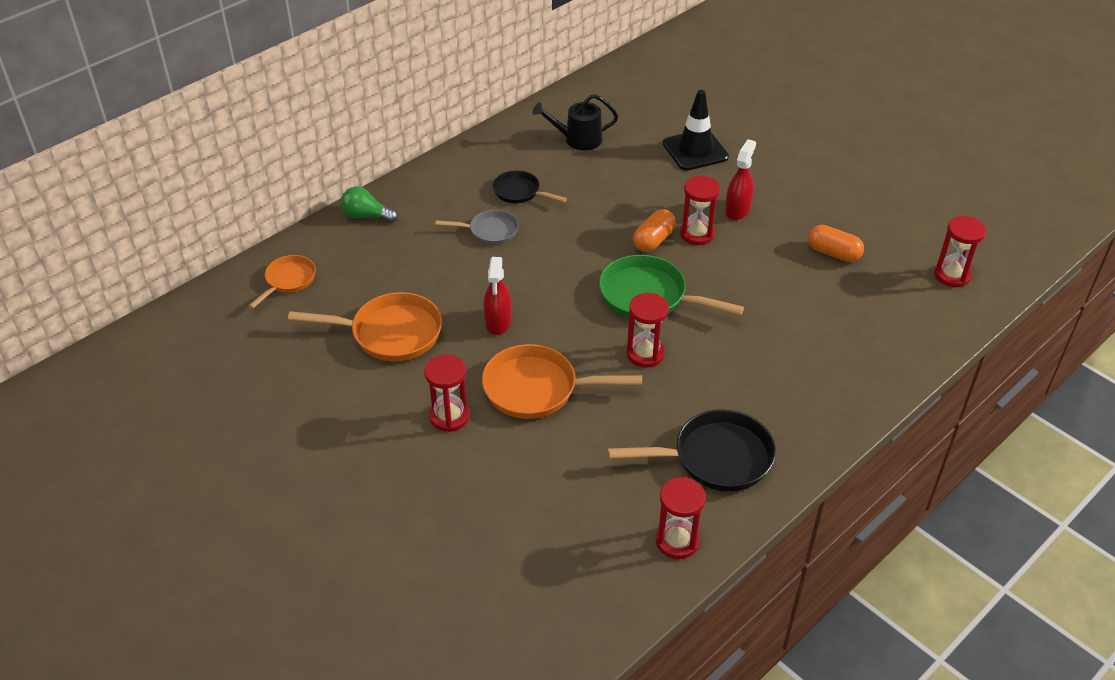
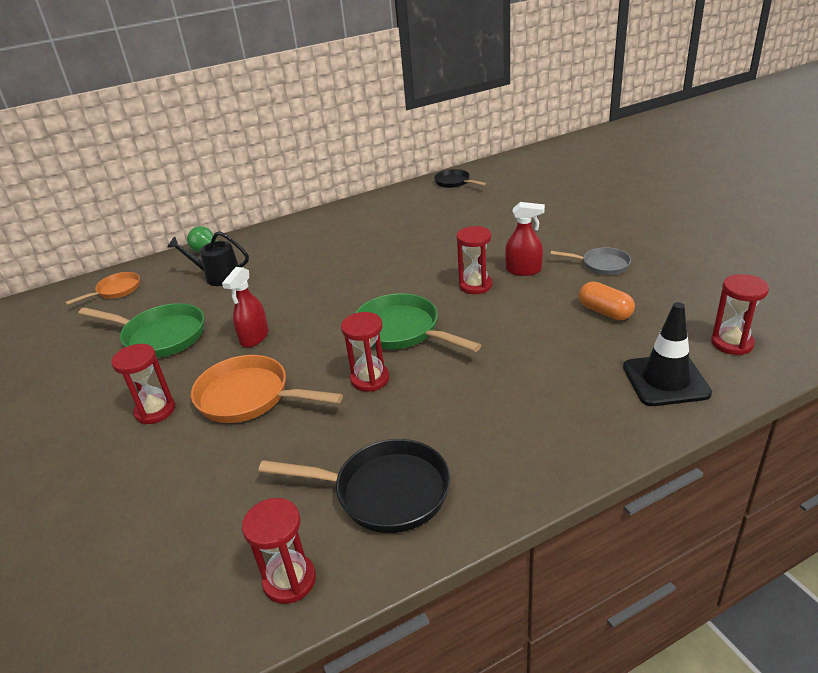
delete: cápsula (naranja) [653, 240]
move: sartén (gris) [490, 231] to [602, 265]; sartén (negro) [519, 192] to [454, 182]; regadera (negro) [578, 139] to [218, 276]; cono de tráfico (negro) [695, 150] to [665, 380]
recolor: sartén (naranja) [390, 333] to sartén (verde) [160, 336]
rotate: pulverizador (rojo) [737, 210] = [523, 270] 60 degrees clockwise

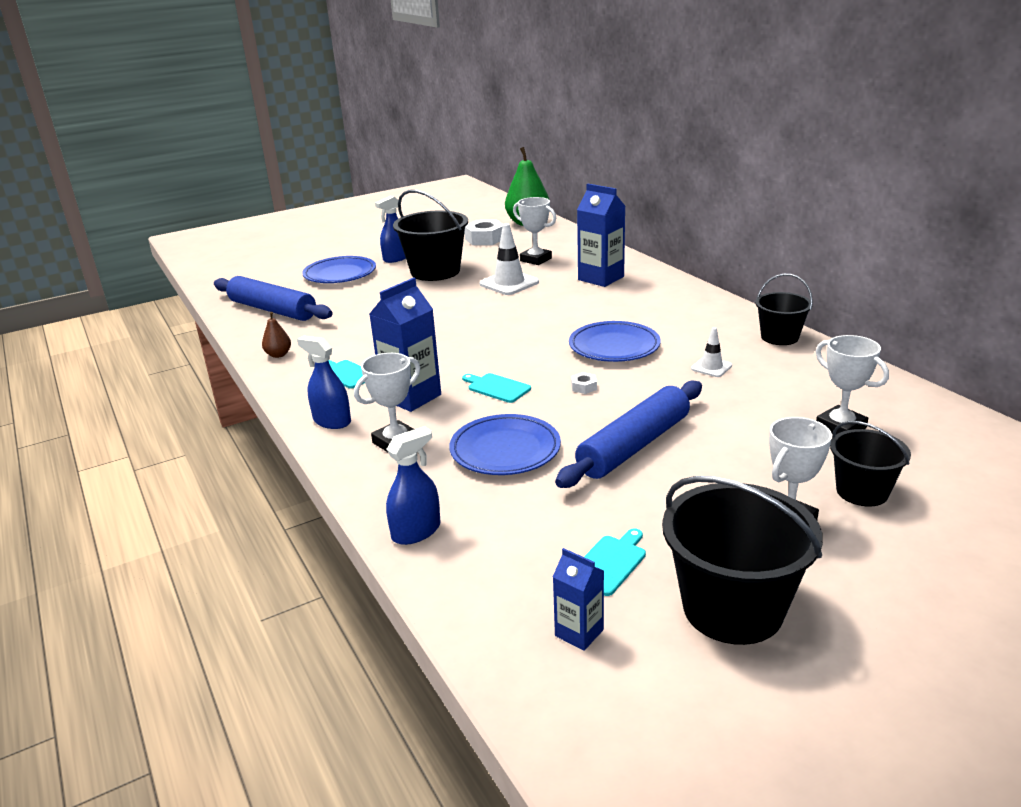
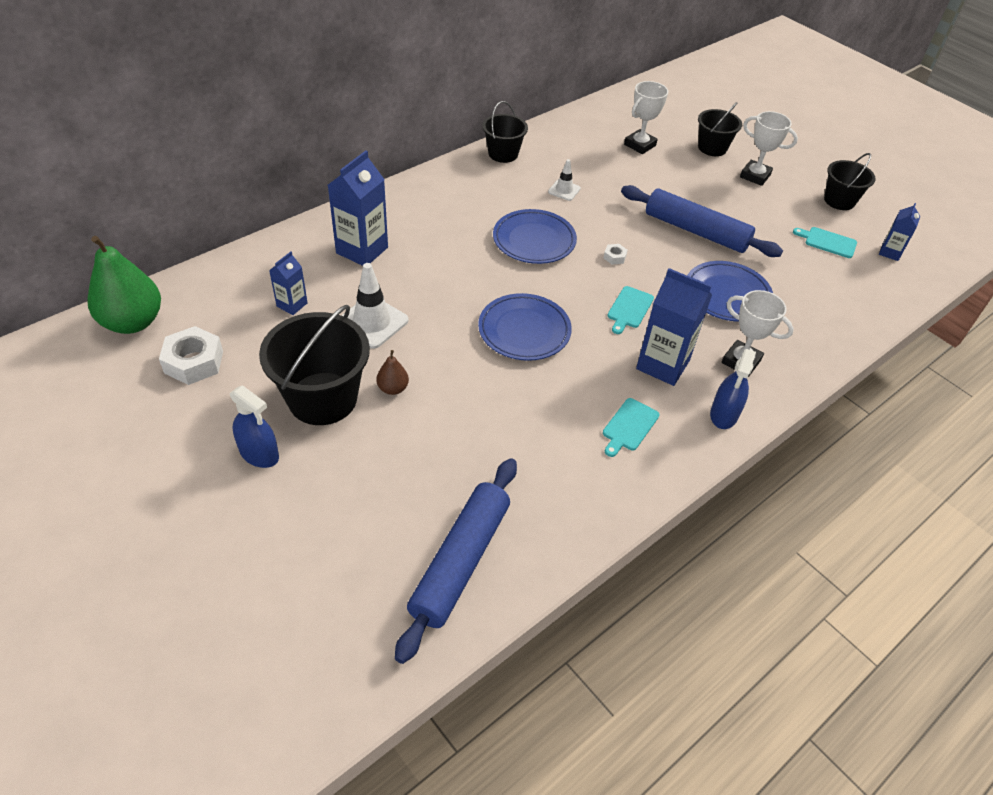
delete: pulverizador (azul) [416, 531]
move: pera (marrón) [278, 355] to [393, 388]; plato (azul) [340, 274] to [524, 331]
replace: trofeo (blanco) [536, 259] to cartón de leche (azul) [292, 305]
resize: balde (negro) [732, 608] = [839, 200] x0.59

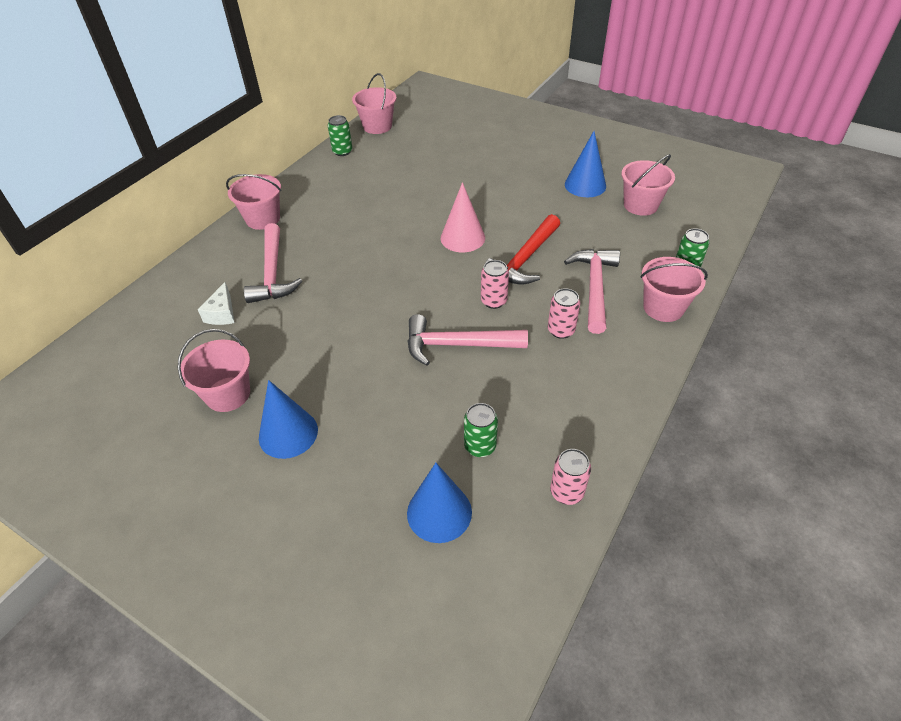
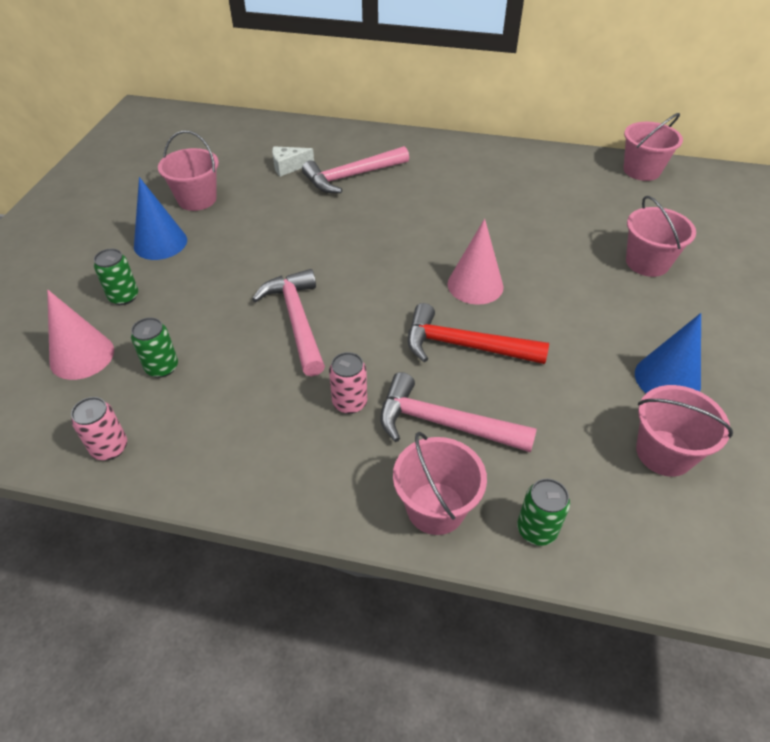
delete: lata (rosa) [493, 301]
move: balde (rosa) [263, 219] to [647, 262]; lata (verde) [342, 151] to [124, 297]
recolor: cono (azul) [439, 512] to cono (rosa) [82, 356]
rotate: martillo (rosa) [594, 287] = [443, 423] 150 degrees counterclockwise

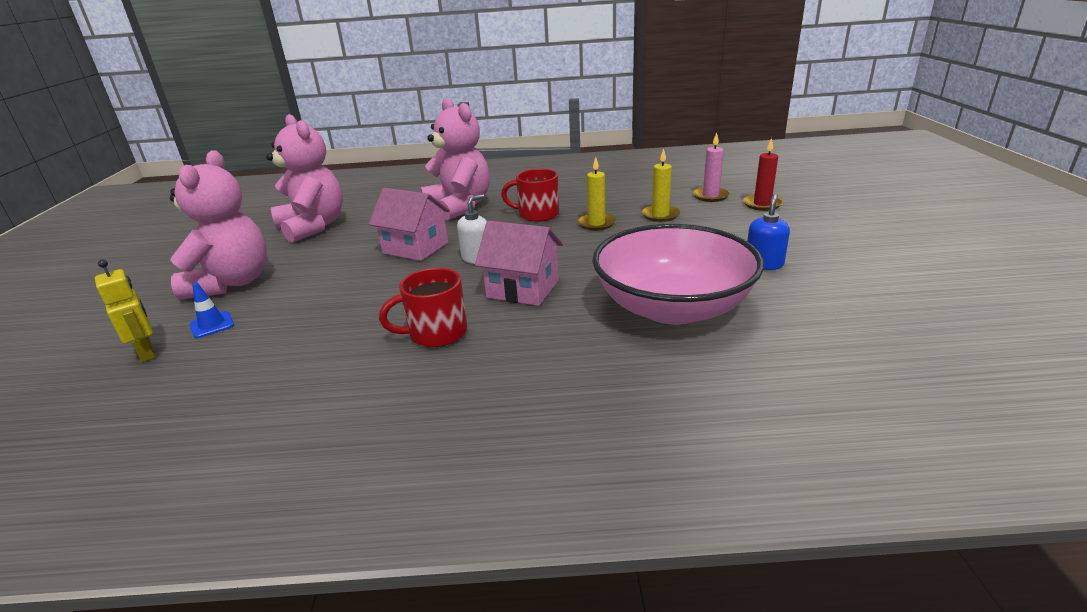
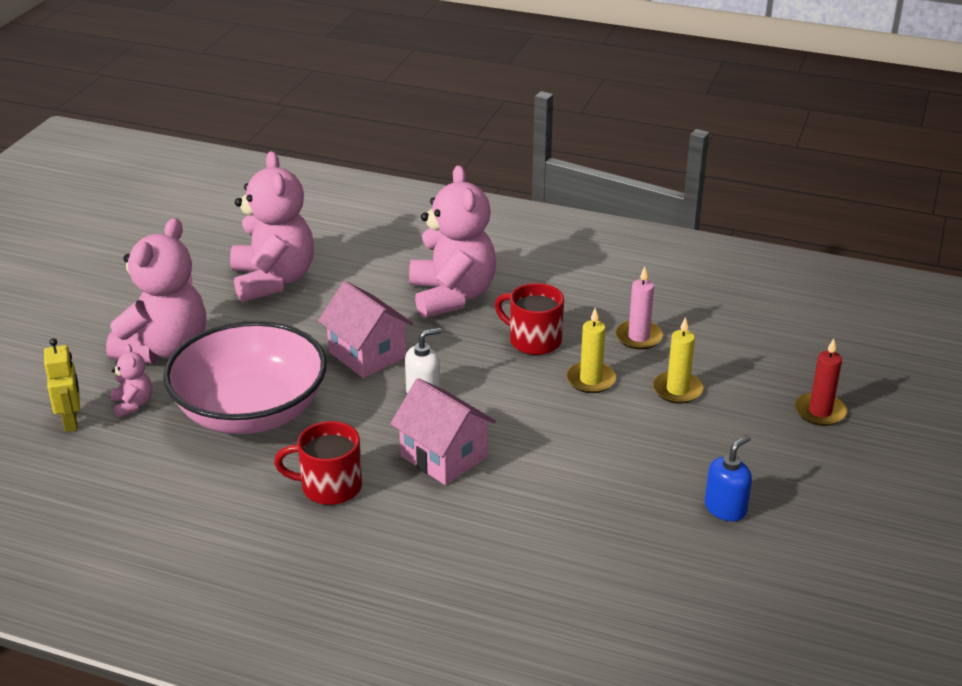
move: cuenco (rosa) [672, 307] to [251, 412]; vela (rosa) [710, 196] to [638, 337]
replace: cono de tráfico (azul) [212, 325] to osito (rosa) [133, 404]

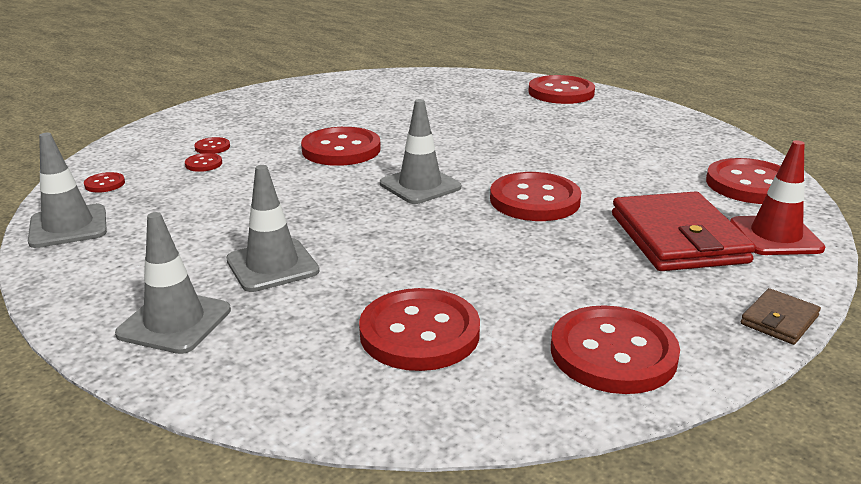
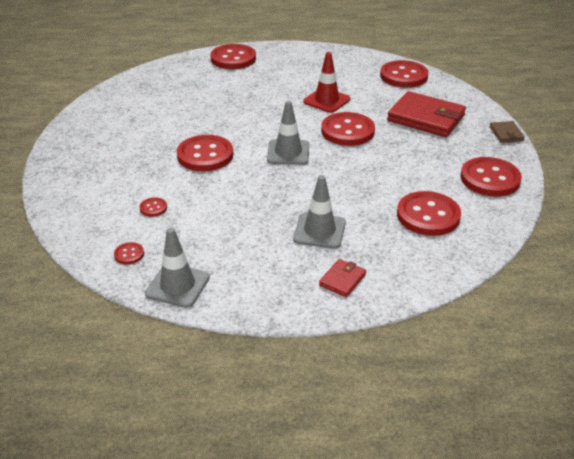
delete: botón (rojo) [212, 147]
move: cono de tráfico (rojo) [775, 236] to [326, 100]
replace: cono de tráfico (gris) [174, 322] to cartera (rojo) [342, 280]

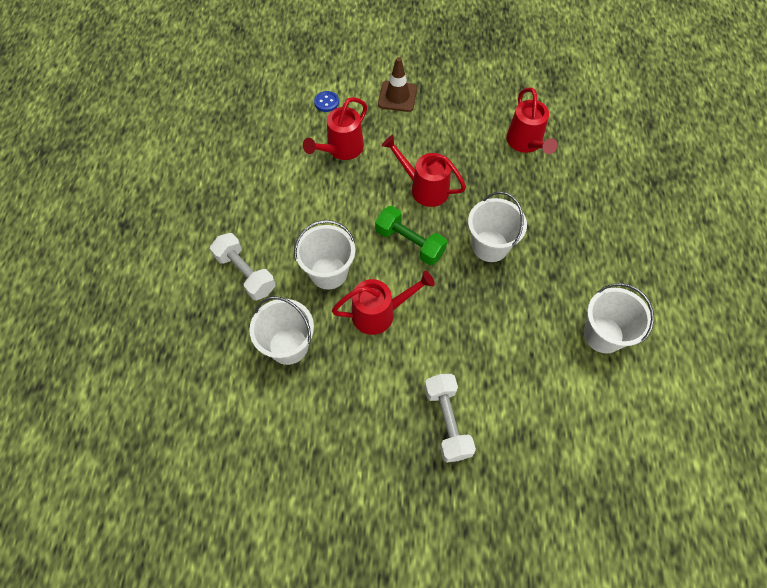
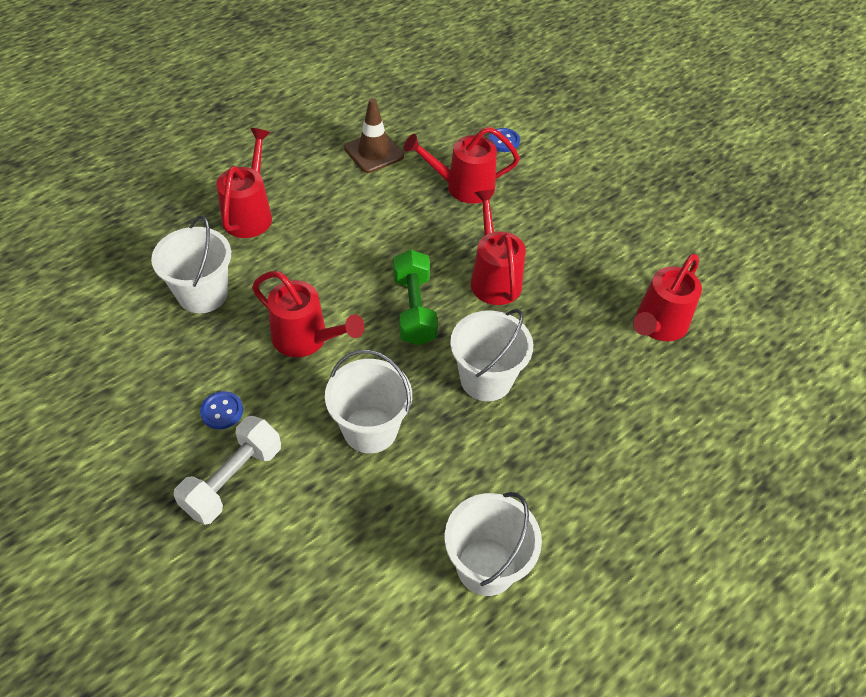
insert: botón (azul) [222, 411]
move: balde (blanco) [328, 272] to [370, 429]; cono de tráfico (marrón) [397, 96] to [374, 152]
replace: mancuerna (blanco) [245, 273] to regadera (rojo) [250, 213]

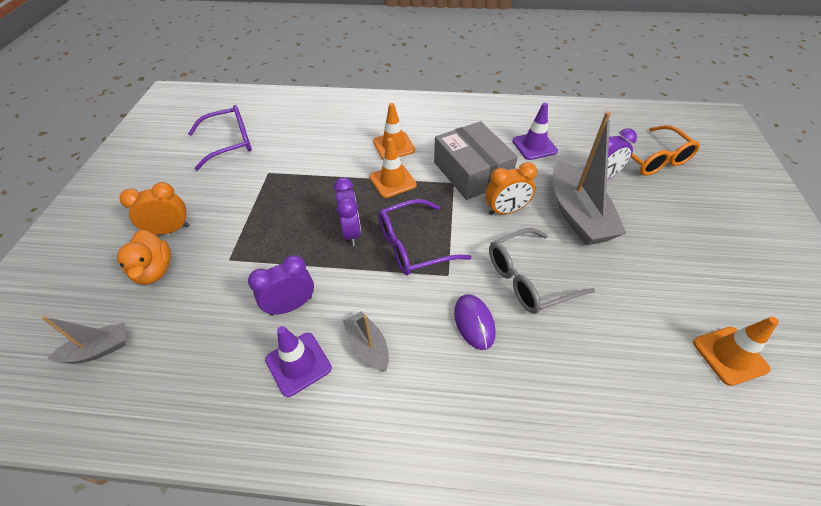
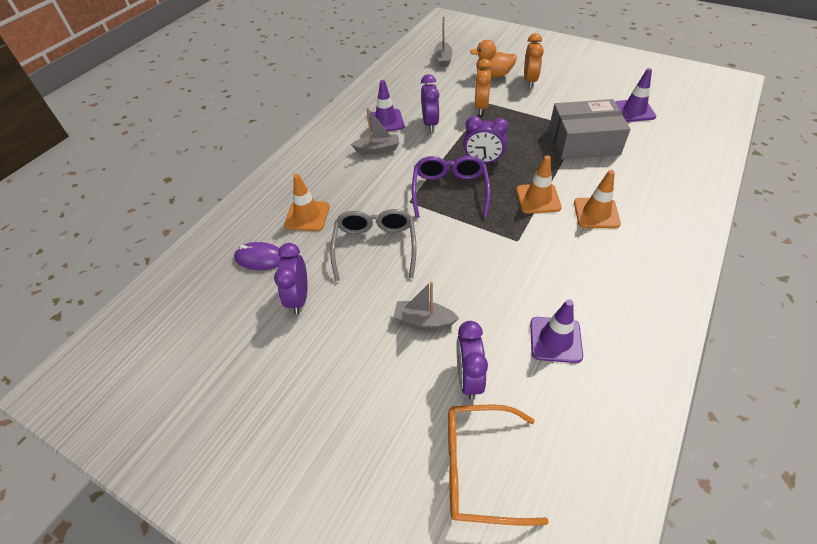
insert: despertador (morado) [298, 298]
move: caja (gris) [472, 172] to [583, 142]; ratón (morado) [474, 322] to [260, 258]; despertador (naranja) [506, 211] to [480, 107]; cono de tráfico (naranja) [729, 355] to [307, 216]
replace: gafas (morado) [229, 143] to cono de tráfico (morado) [634, 111]
resize: barco (gris) [577, 215] = [424, 320] x0.52

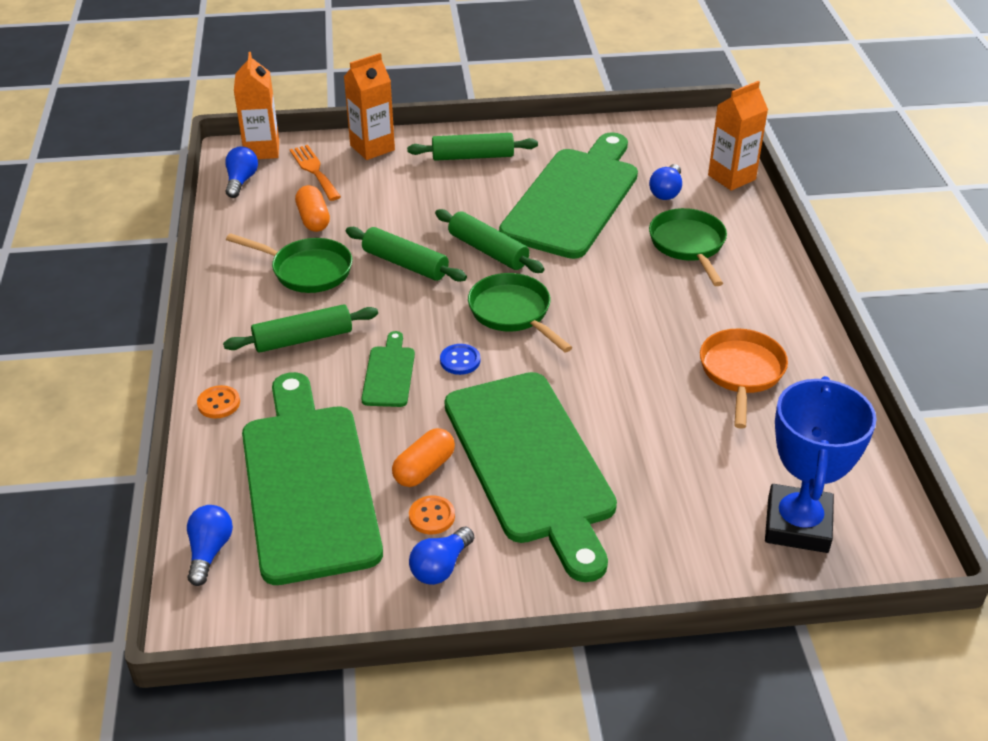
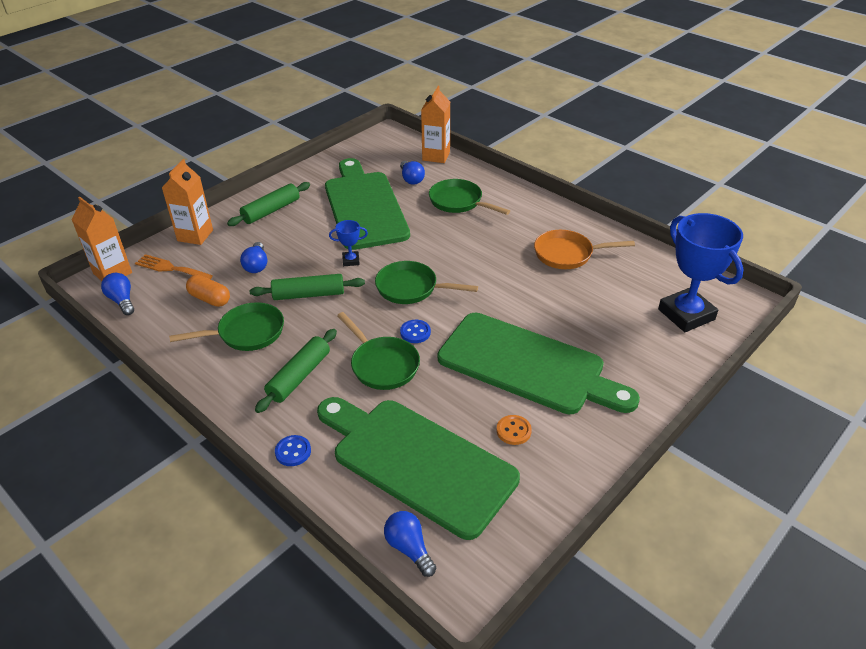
delete: cápsula (naranja) [424, 469]
move: bombilla (azul) [441, 567] to [256, 265]
replace: tabla de cortar (verde) [389, 373] to sartén (verde) [382, 365]; rodillo (verde) [488, 251] to trofeo (azul) [351, 261]
recolor: botón (naranja) [219, 403] to botón (azul) [293, 451]
rotate: sartén (naranja) [741, 372] = [567, 254] 60 degrees counterclockwise

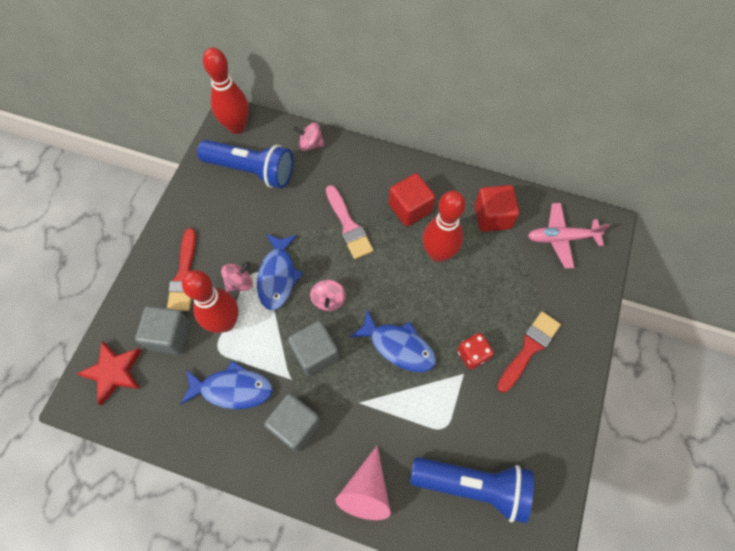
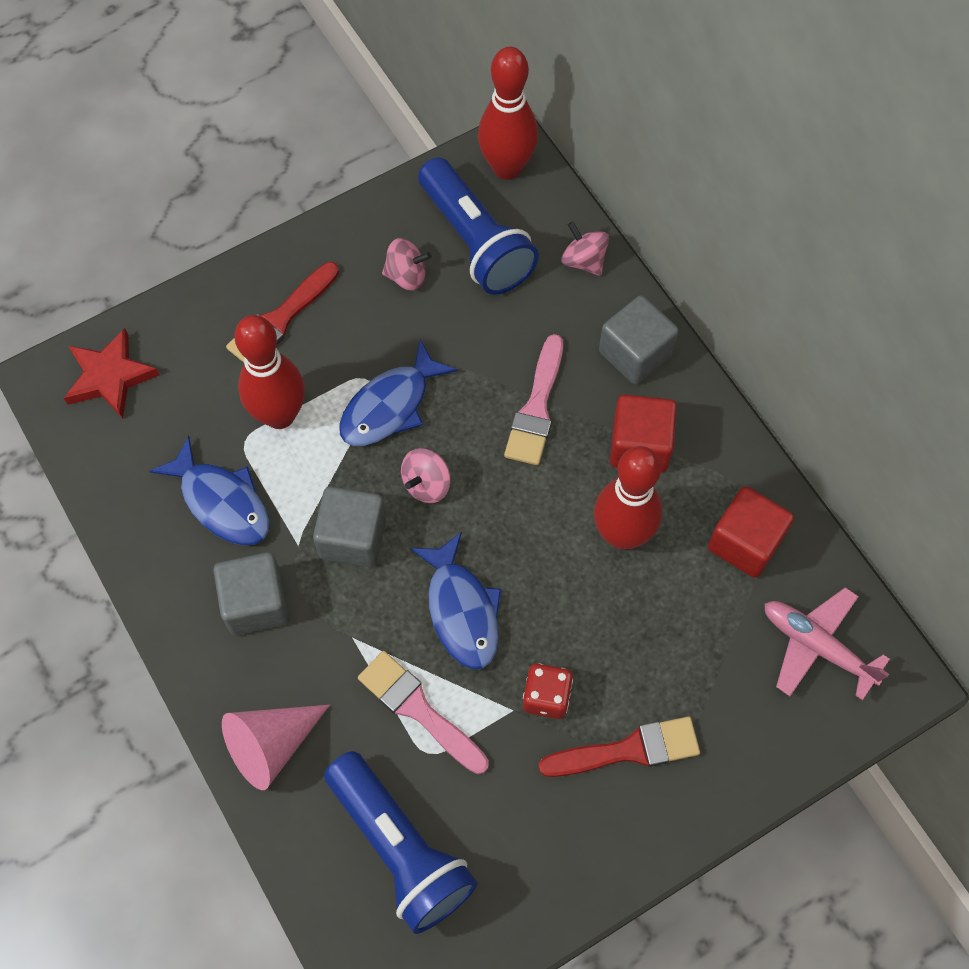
insert: pincel (rosa) [418, 709]
move: cubo (gris) [169, 336] to [635, 353]; peonza (rosa) [240, 282] to [406, 276]

